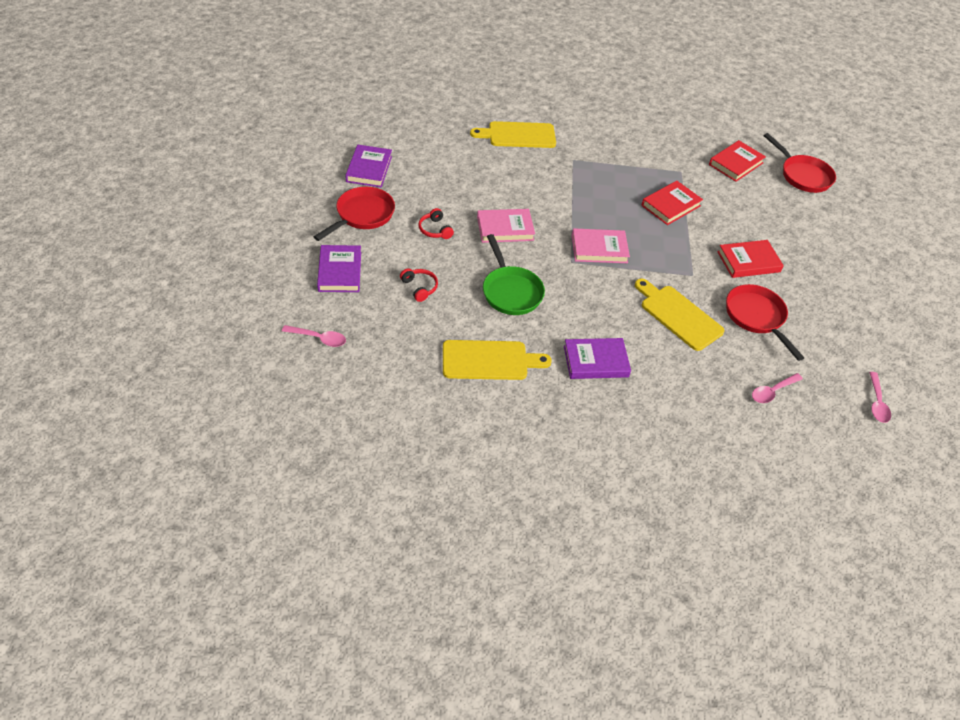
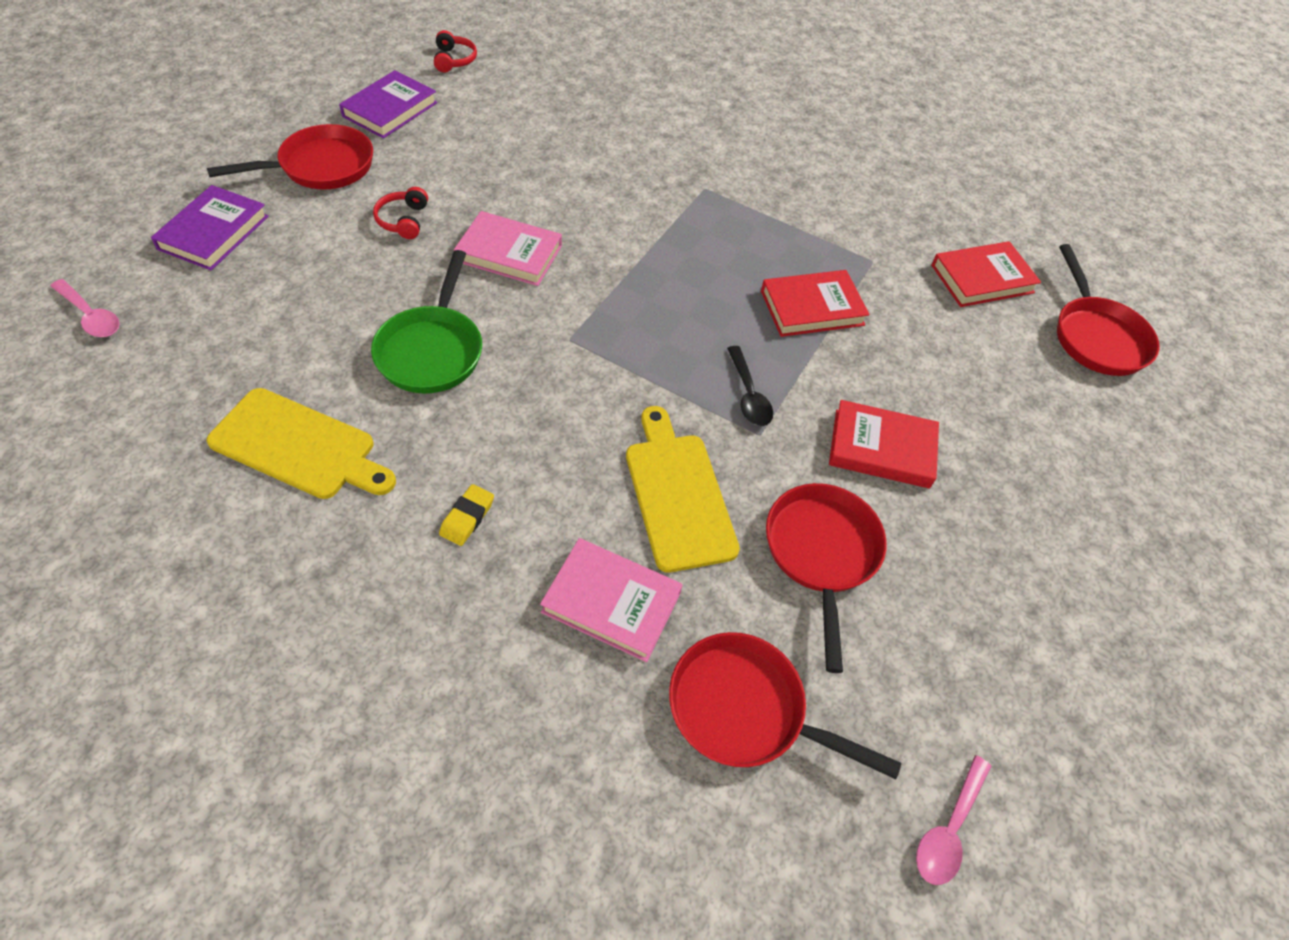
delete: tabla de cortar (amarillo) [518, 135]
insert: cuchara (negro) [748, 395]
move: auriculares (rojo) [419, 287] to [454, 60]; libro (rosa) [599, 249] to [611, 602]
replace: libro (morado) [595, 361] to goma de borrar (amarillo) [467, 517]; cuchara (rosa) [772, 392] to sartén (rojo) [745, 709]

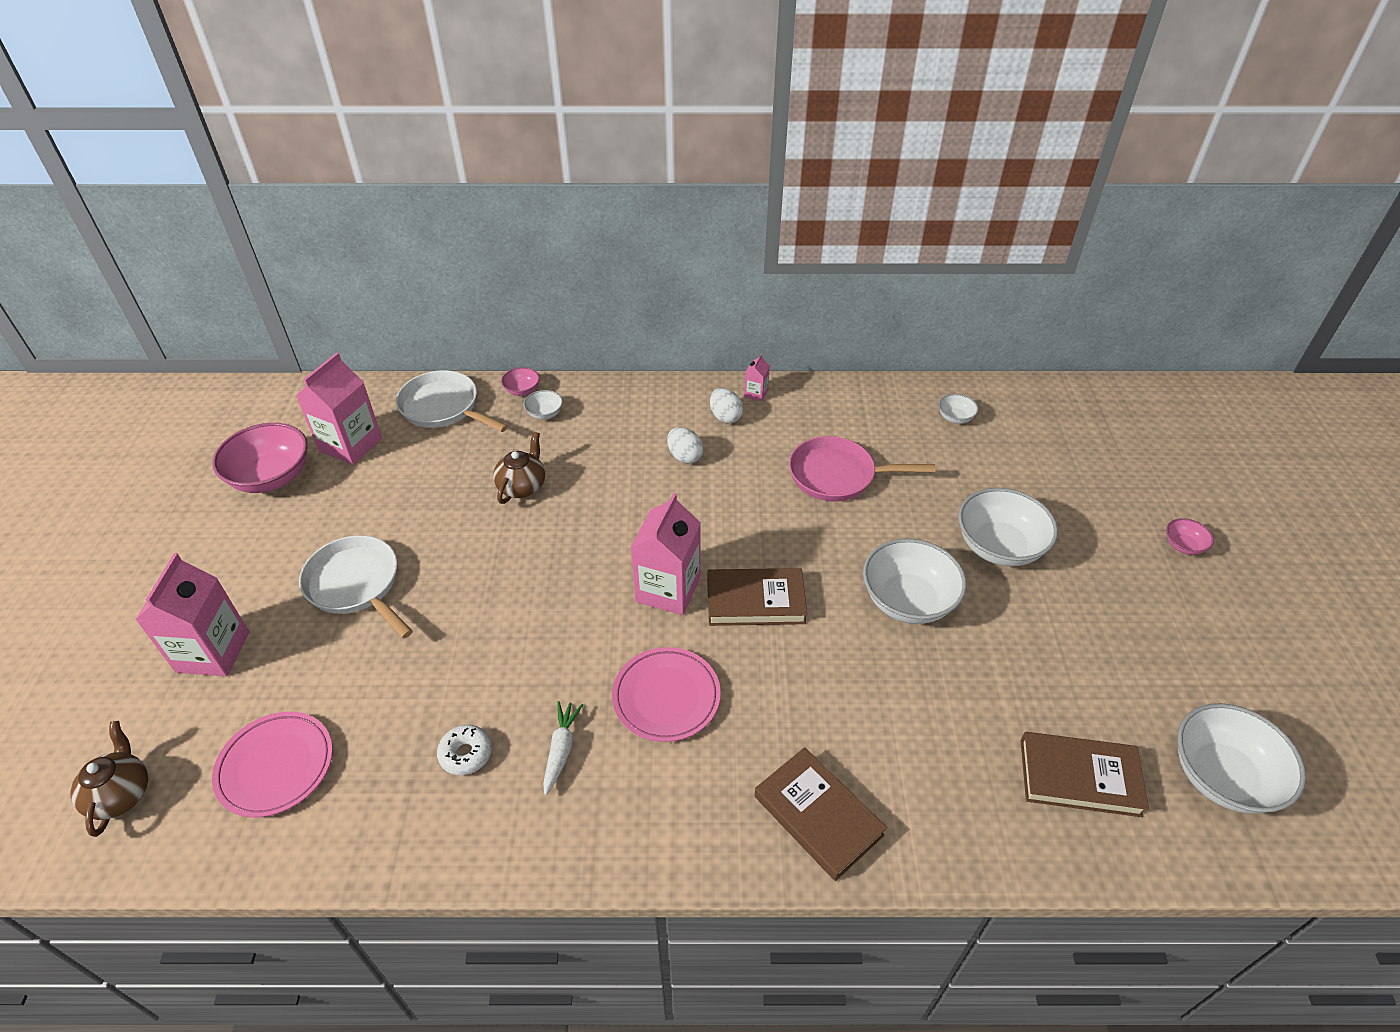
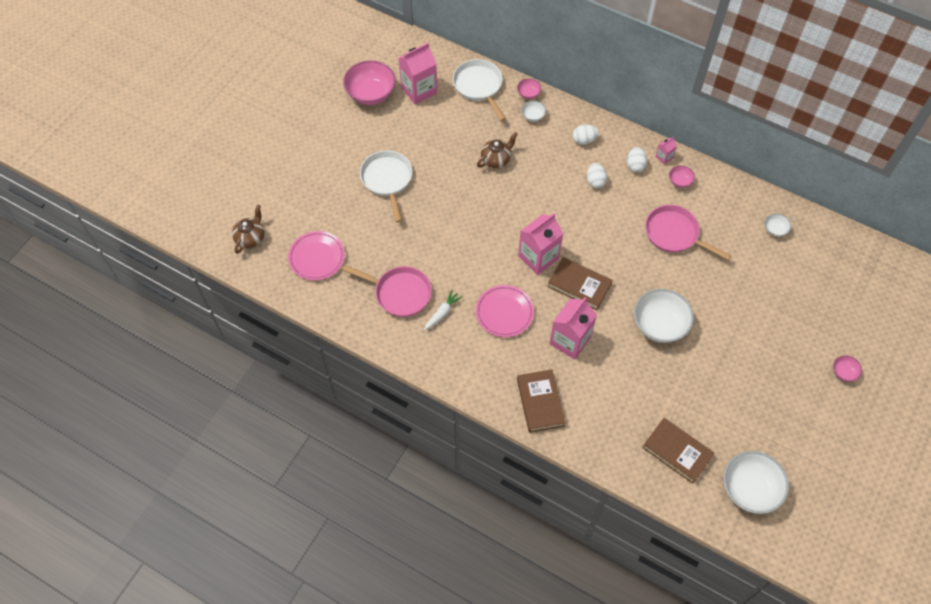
delete: cuenco (blanco) [999, 546]
insert: huevo (blanco) [584, 140]; cuenco (rosa) [680, 181]
move: cartón de leche (rosa) [213, 652] to [570, 340]
replace: rosquilla (blanco) [466, 754] to sartén (rosa) [399, 293]

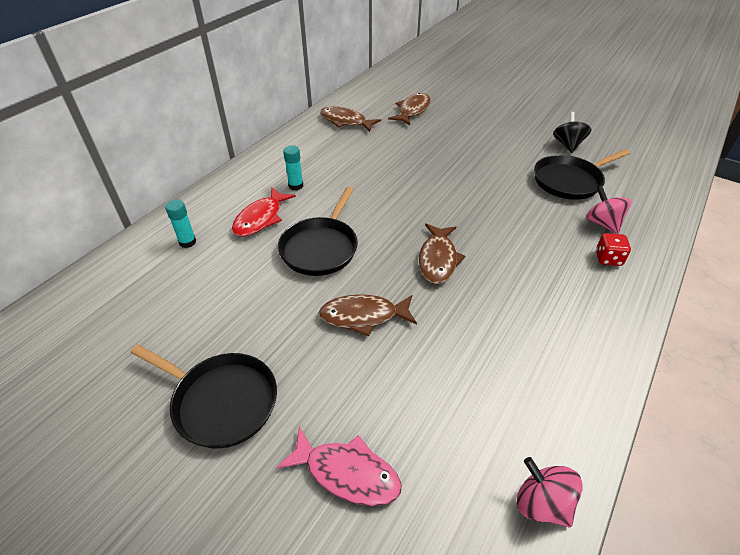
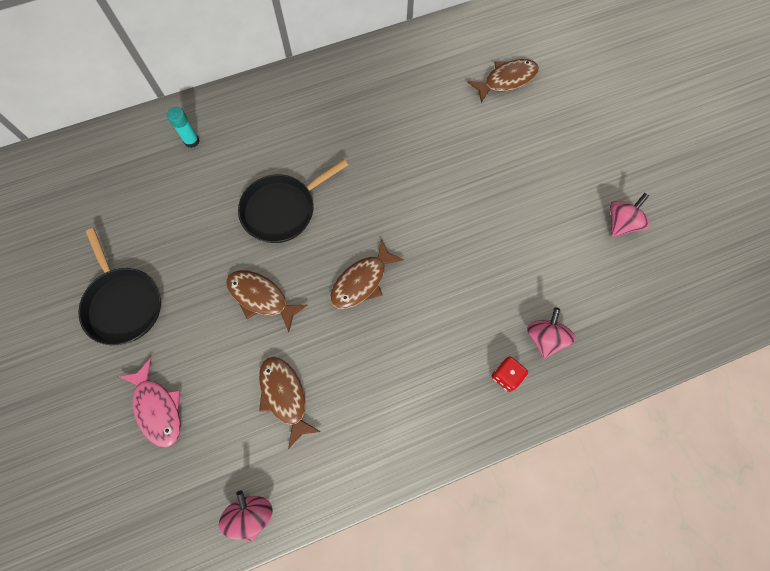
delete: pez (rojo) [261, 218]; barra de pegamento (turquesa) [296, 186]; sartén (negro) [569, 181]
move: pez (marrón) [345, 121] to [285, 396]
recolor: peonza (negro) [567, 145] to peonza (rosa) [621, 223]

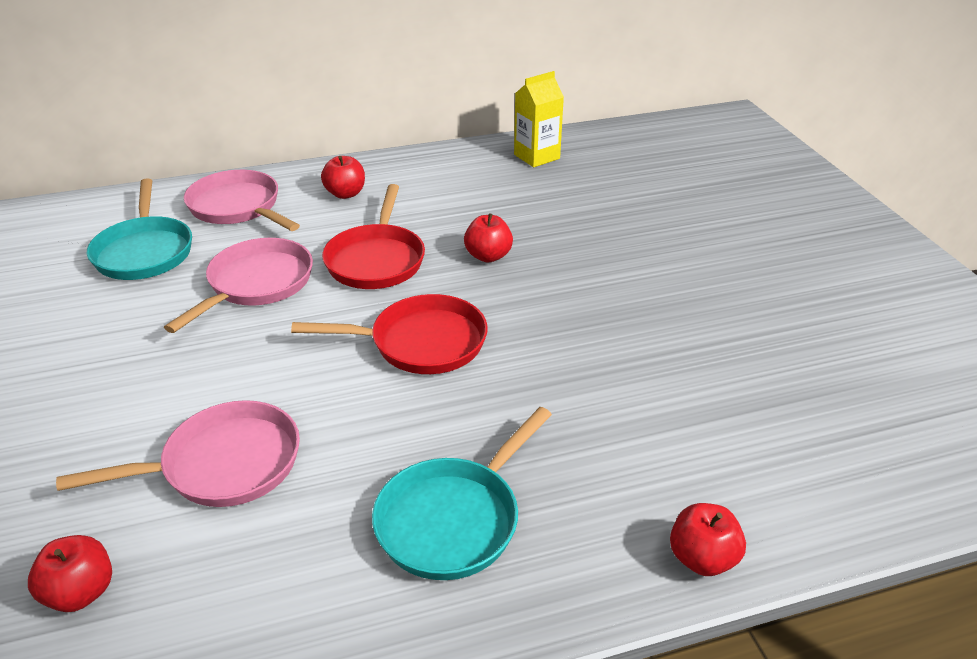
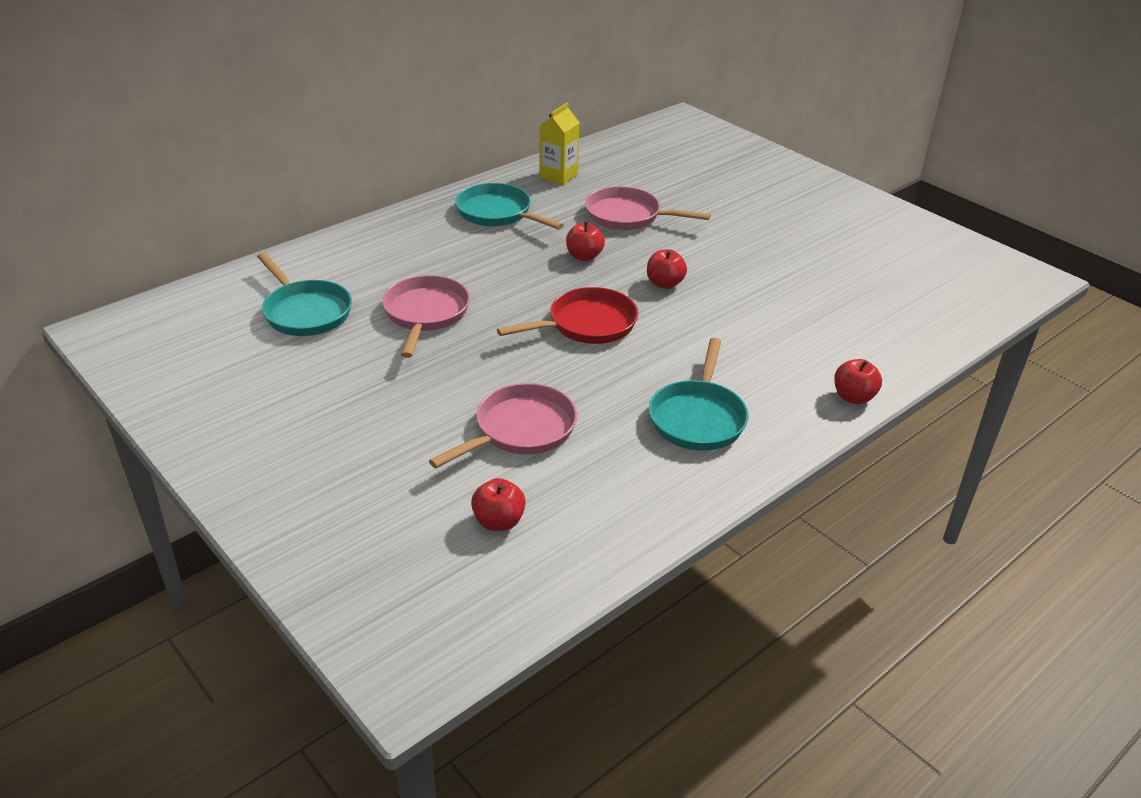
delete: sartén (rojo) [376, 260]
insert: sartén (turquesa) [498, 213]
move: sartén (rosa) [238, 207] to [628, 216]; manzana (rojo) [345, 194] to [664, 284]

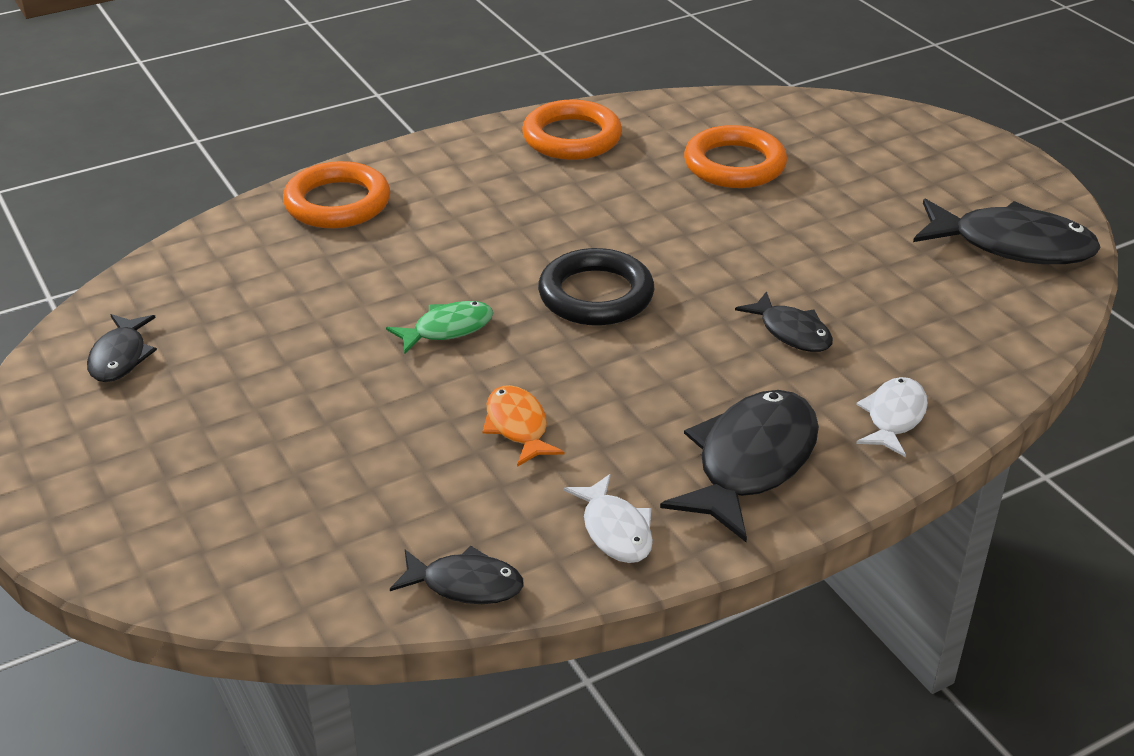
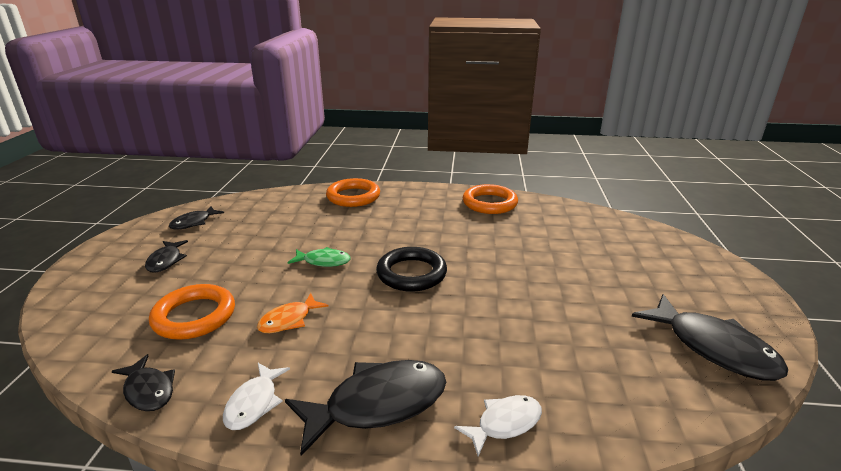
move: anillo (naranja) [734, 164] to [194, 316]; pez (negro) [791, 332] to [166, 261]
rotate: pez (naranja) [518, 427] = [289, 320] 150 degrees counterclockwise

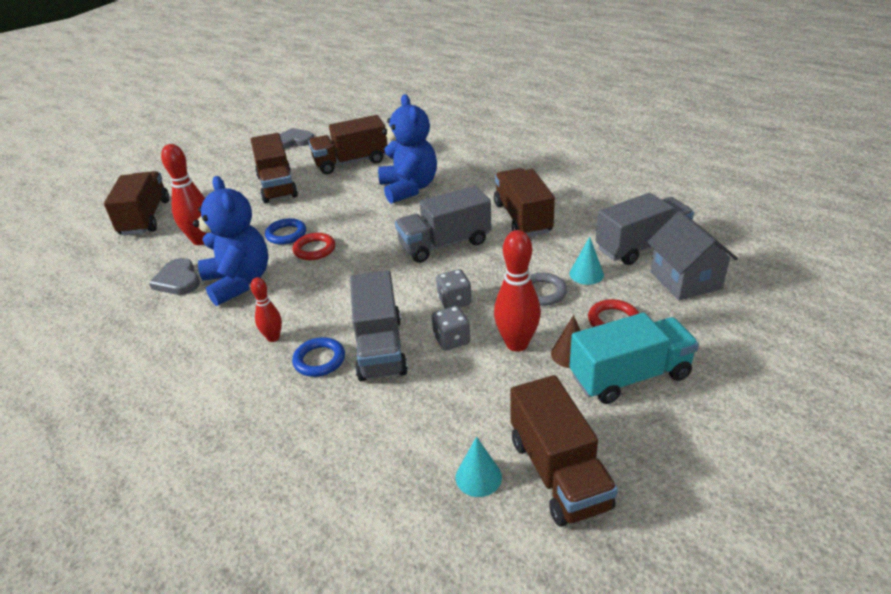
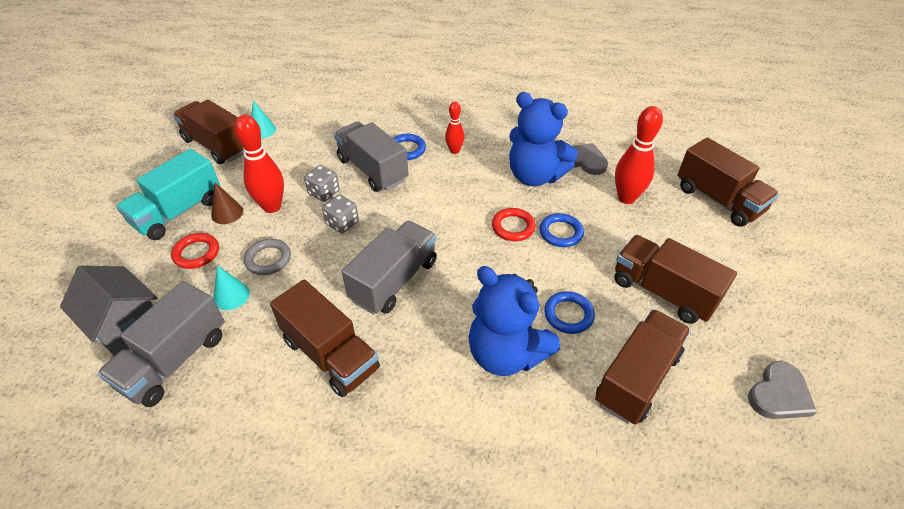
insert: anillo (azul) [568, 315]

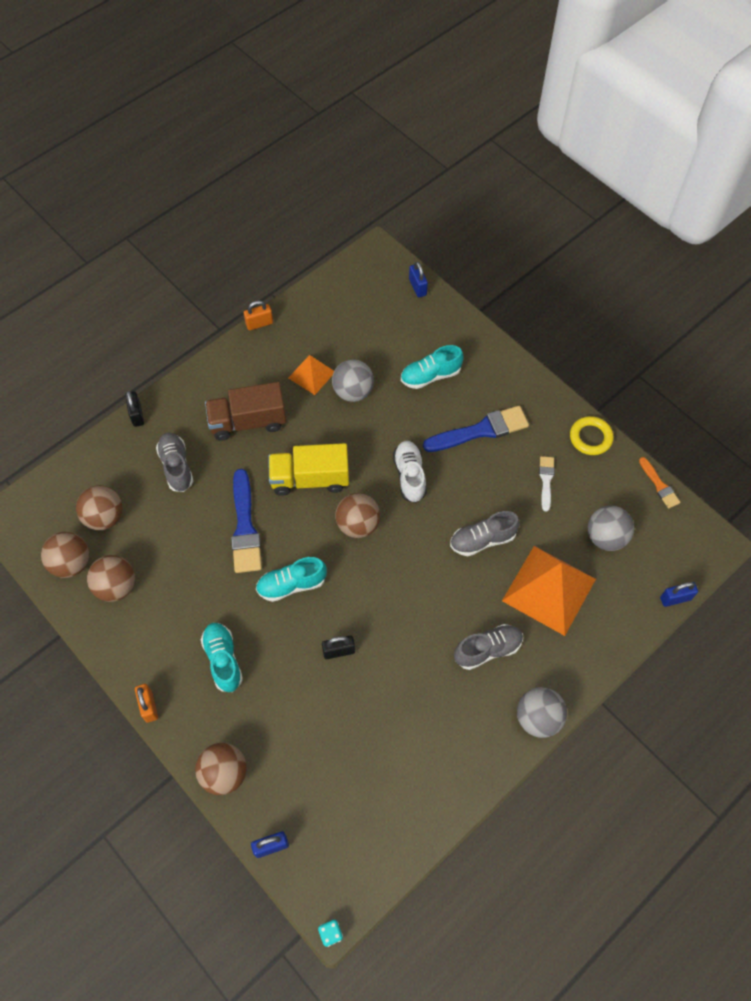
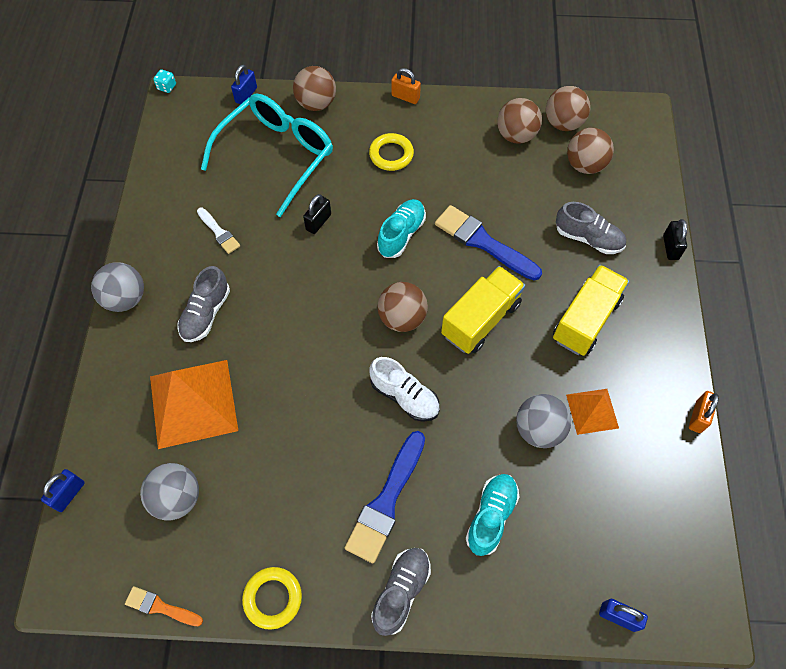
insert: gafas (turquesa) [276, 156]
move: zapato (gris) [482, 540] to [401, 592]; pincel (blanco) [546, 480] to [219, 232]
replace: zapato (turquesa) [223, 660] to anillo (amarillo) [391, 154]
recolor: camión (marrón) [248, 422] to camión (amarillo) [586, 320]
rotate: candado (negro) [137, 415] = [670, 247] 60 degrees clockwise

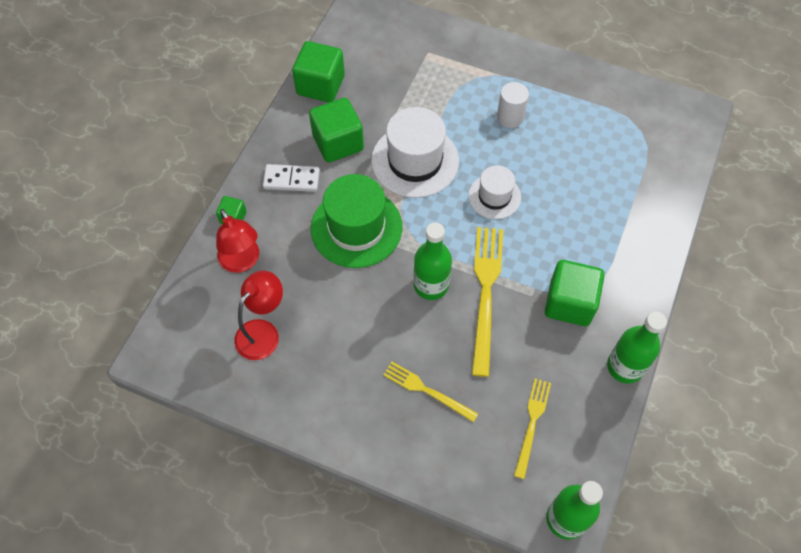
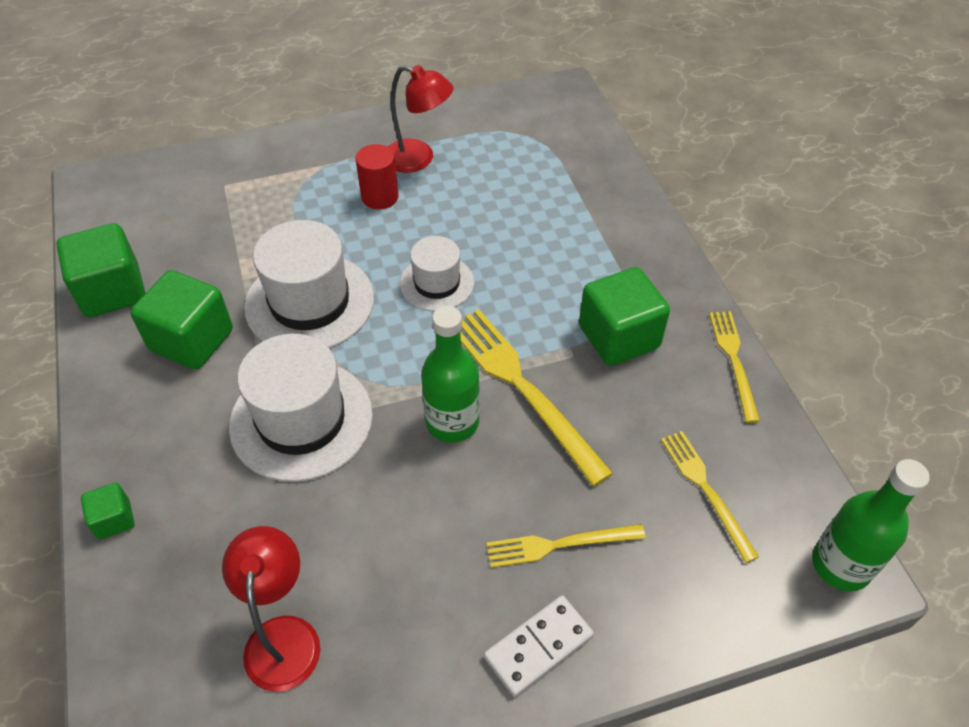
move: lámpara (rojo) [242, 262] to [418, 159]; ficha de dominó (blanco) [291, 180] to [538, 647]
replace: botella (verde) [625, 366] to tenedor (amarillo) [733, 360]
recolor: sombrero (verde) [356, 228] to sombrero (blanco) [301, 420]; cilindro (blanco) [510, 117] to cilindro (rojo) [380, 197]

